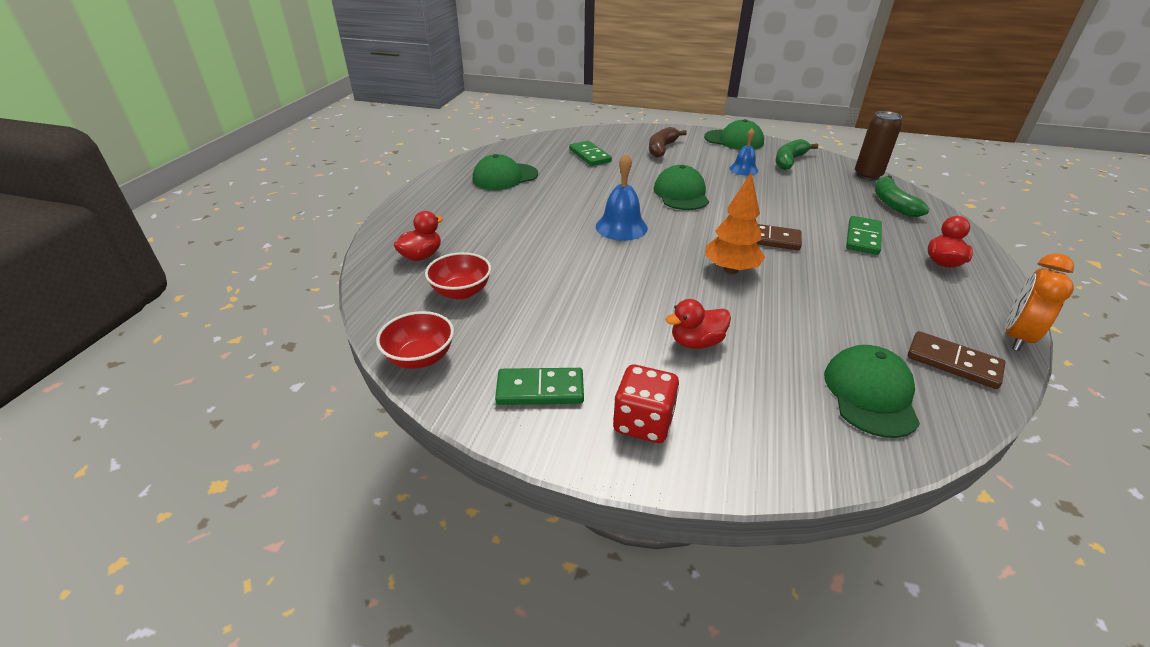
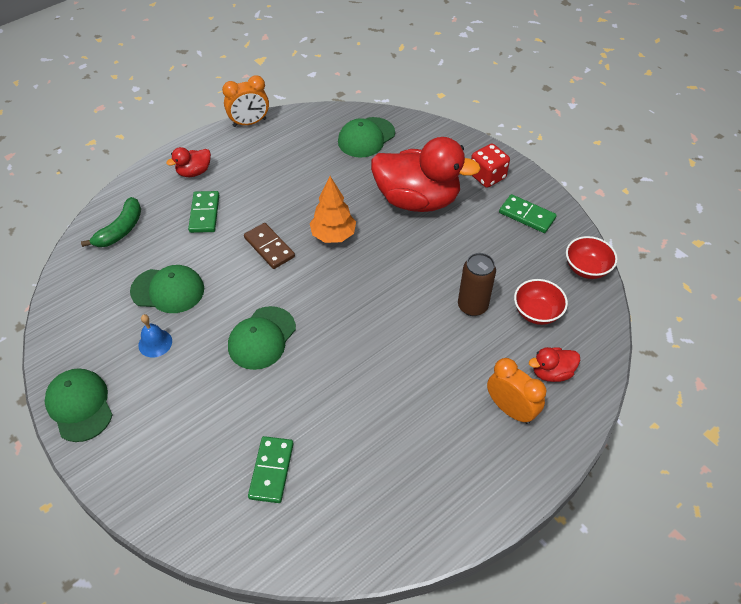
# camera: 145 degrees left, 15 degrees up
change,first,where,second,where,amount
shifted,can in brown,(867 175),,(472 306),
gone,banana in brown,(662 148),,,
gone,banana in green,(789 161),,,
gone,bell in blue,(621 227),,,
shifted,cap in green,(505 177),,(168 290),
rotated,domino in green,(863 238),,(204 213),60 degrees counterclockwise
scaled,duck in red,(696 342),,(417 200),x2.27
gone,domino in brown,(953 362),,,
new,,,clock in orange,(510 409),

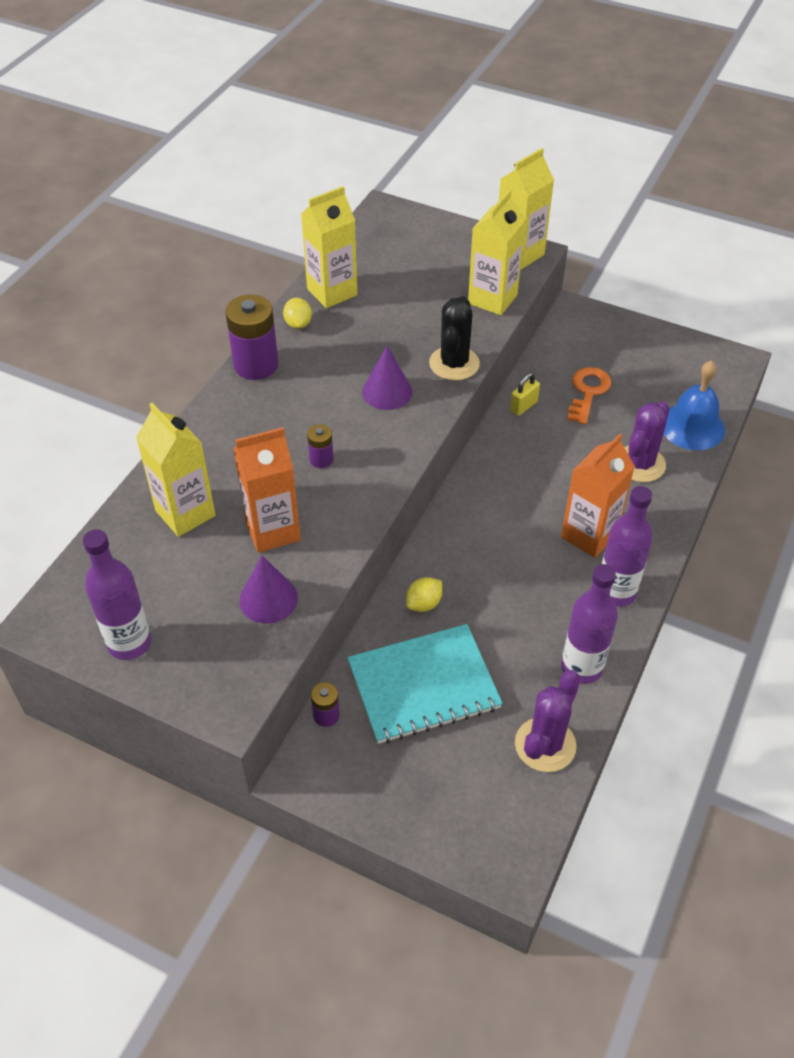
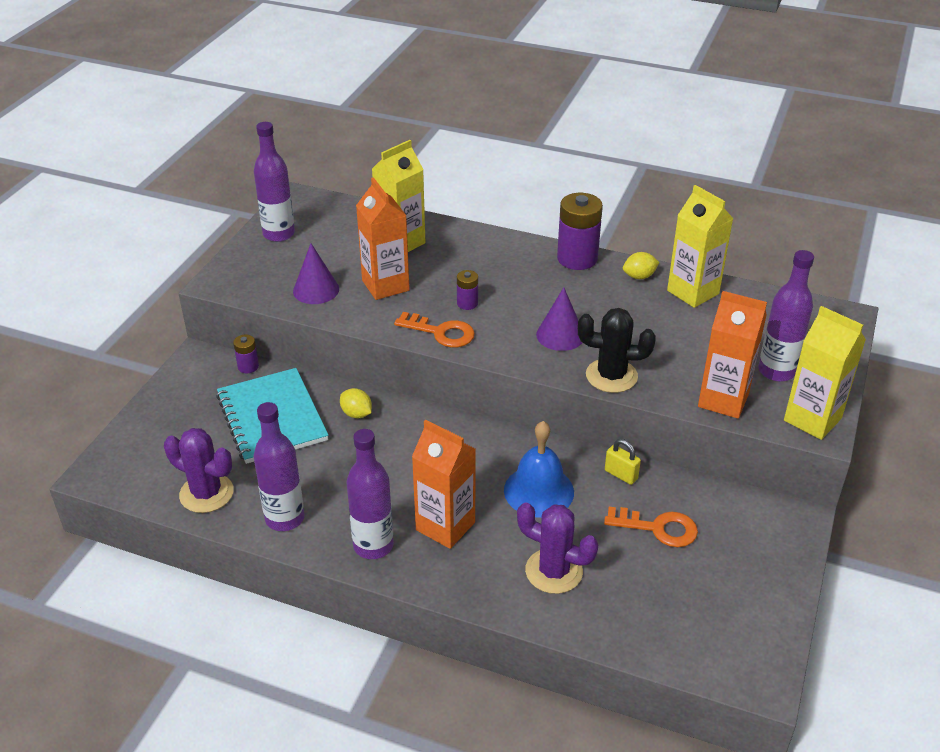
# camera: 85 degrees right, 10 degrees down
change,first,where,second,where,amount
repainted,carton in yellow,(492 299),carton in orange,(723 400),
shifted,bell in blue,(692 426),,(539 491),
new,,,bottle in purple,(776 371),
new,,,key in orange,(441 332),

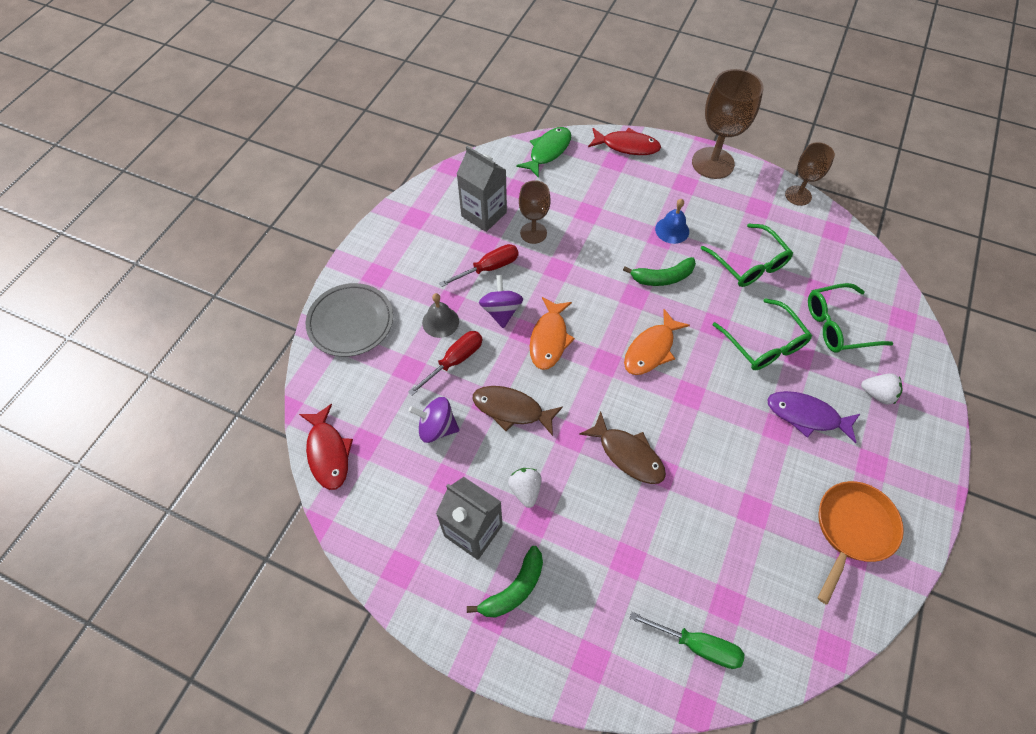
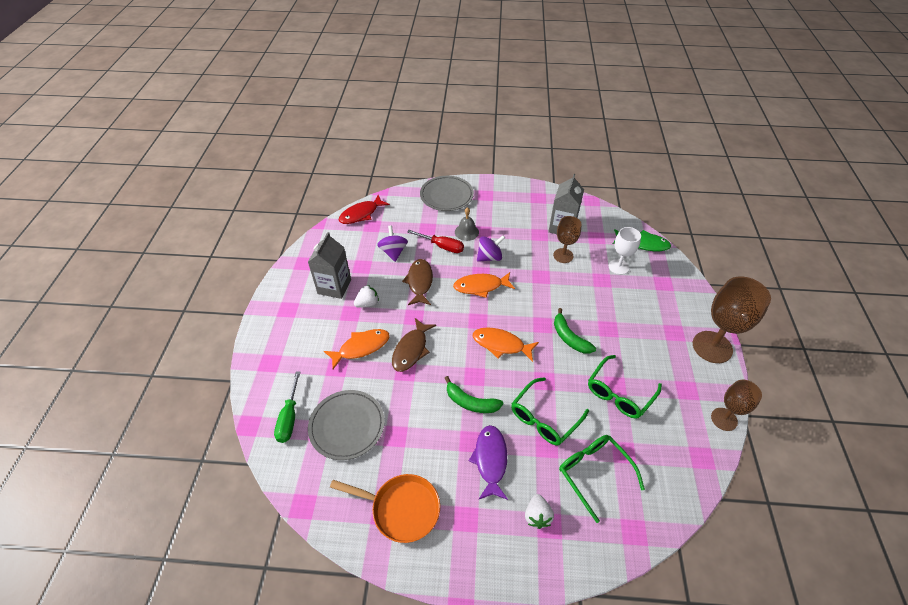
# camera: 70 degrees right, 10 degrees down
change,first,where,second,where,amount
gone,fish in red,(627 146),,,
gone,bell in blue,(672 230),,,
gone,screwdriver in red,(489 268),,,
shifted,banana in green,(514 589),,(470 402),
new,,,goblet in white,(618 267),
new,,,fish in orange,(361 347),
new,,,plate in grey,(347 426),

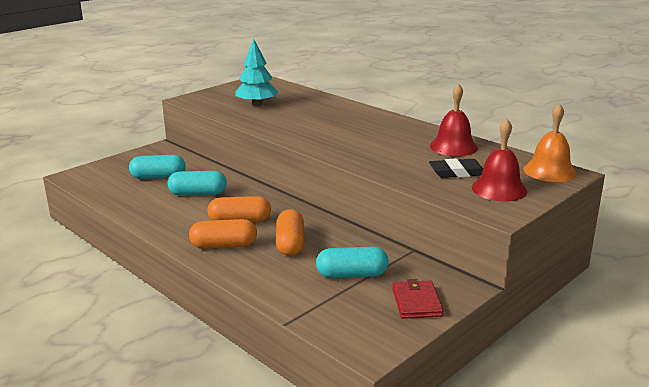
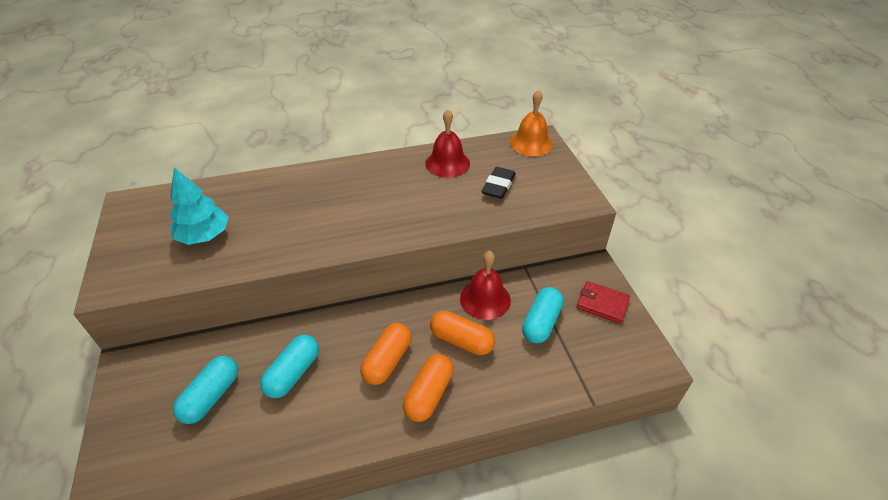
# camera: 60 degrees left, 20 degrees up
change,first,where,second,where,amount
shifted,bell in red,(499 189),,(485 299),

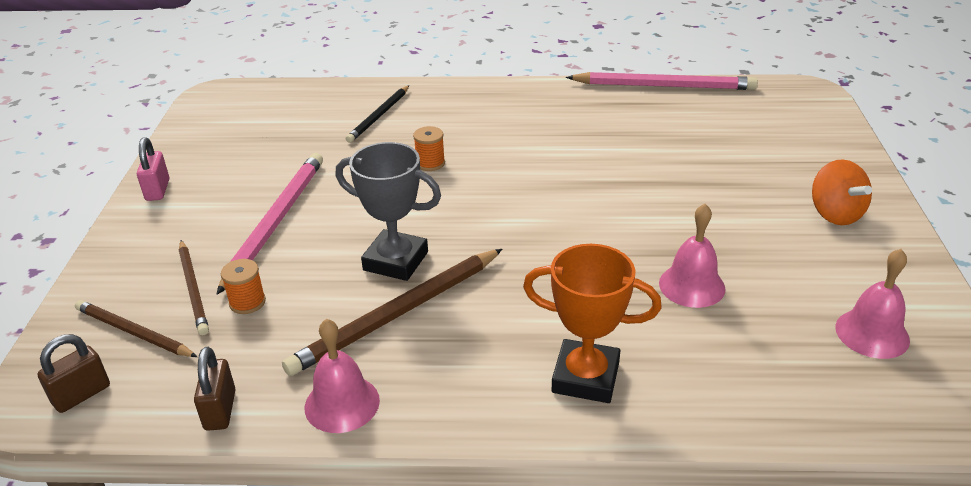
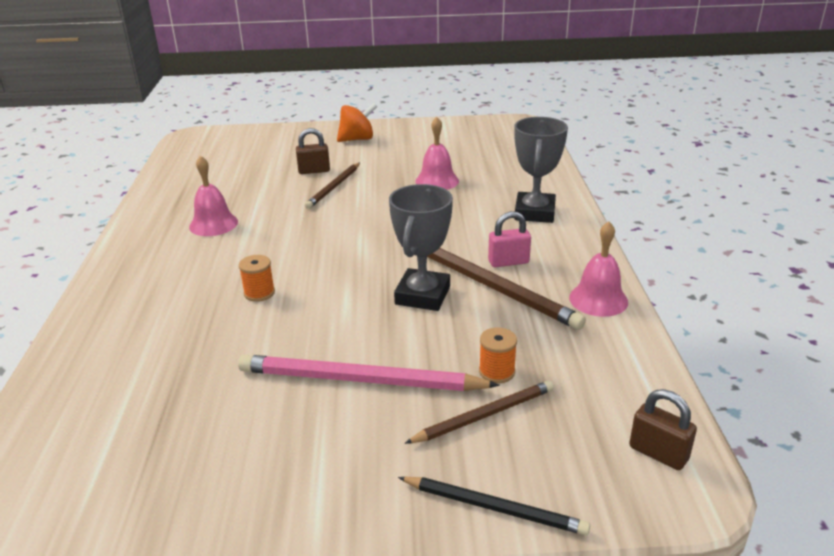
# camera: 95 degrees left, 5 degrees down
change,first,where,second,where,amount
gone,pencil in pink,(664 86),,,
shifted,pencil in black,(379 116),,(494 507),
shifted,padlock in pink,(157 190),,(508 262),
repainted,trophy in orange,(585 377),trophy in grey,(534 212),
shifted,bell in pink,(872 333),,(213 224),
shifted,pencil in brown,(133 332),,(334 187),
shifted,padlock in brown,(220 410),,(314 171),

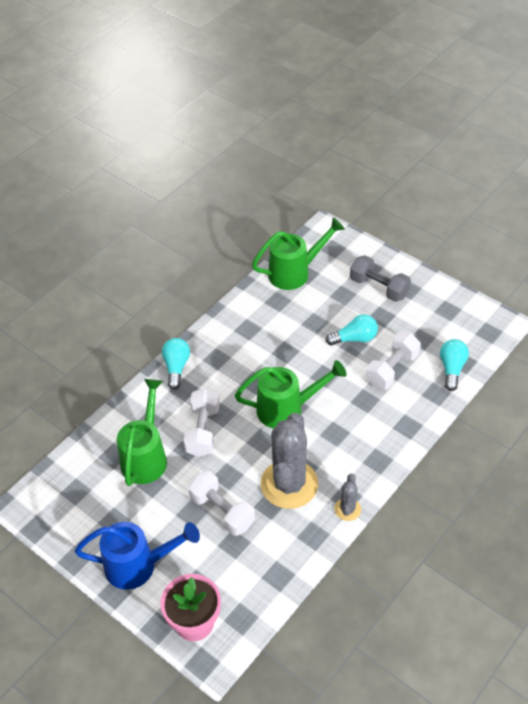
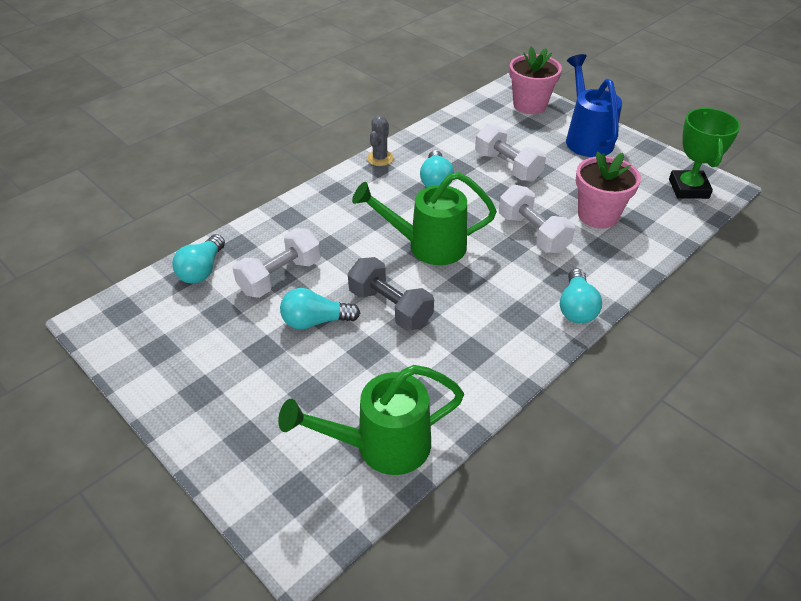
# camera: 175 degrees left, 5 degrees down
change,first,where,second,where,amount
shifted,dumbbell in grey,(379 287),,(390 307),
swapped,watering can in green,(146 457),flower pot in pink,(598 215),
rotated,dumbbell in white,(203 431),,(532 233),45 degrees counterclockwise
swapped,cactus in grey,(289 484),light bulb in turquoise,(436 180),
rotated,watering can in blue,(138 565),,(586 138),75 degrees clockwise
new,,,trophy in green,(688 189),

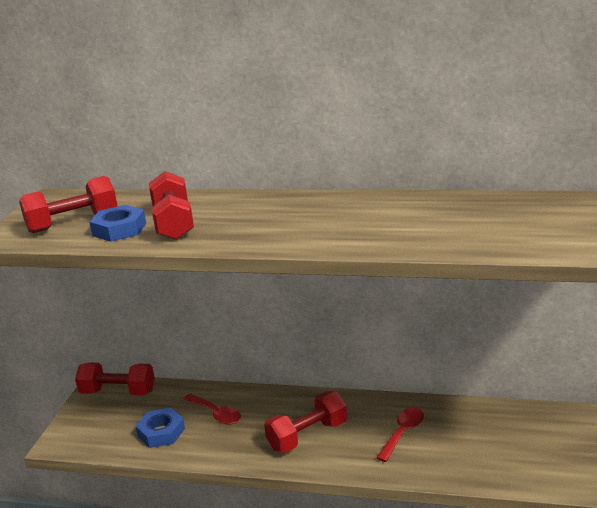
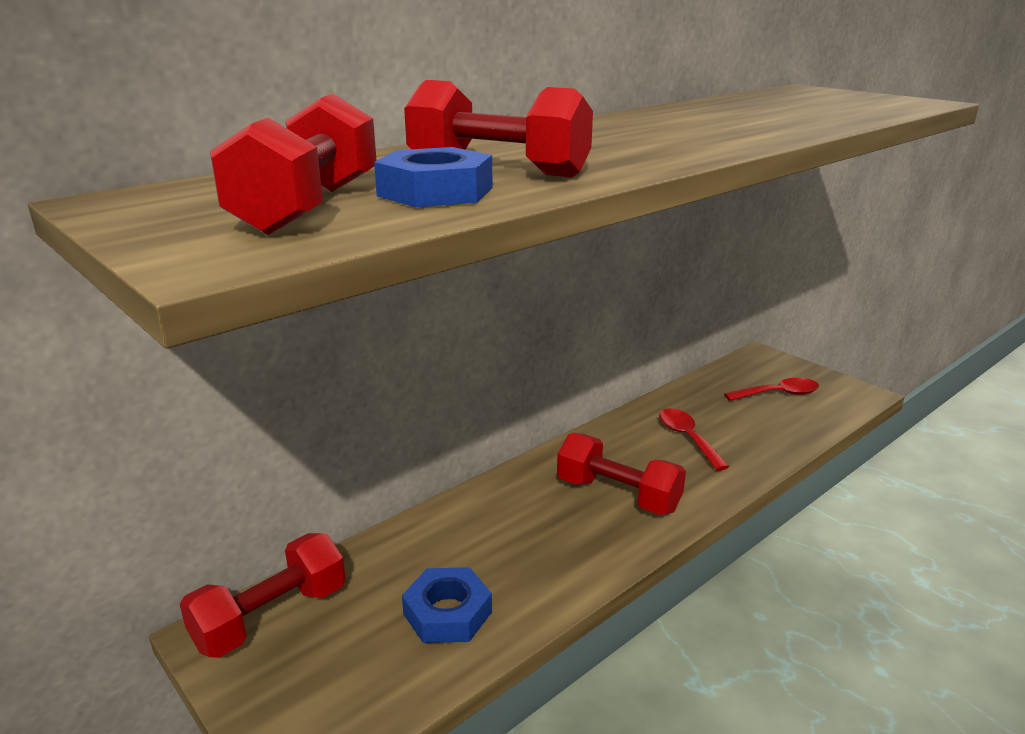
# camera: 55 degrees left, 0 degrees up
change,first,where,second,where,amount
rotated,dumbbell in red,(307 435),,(618 495),60 degrees counterclockwise
shifted,spoon in red,(216 414),,(778 394),

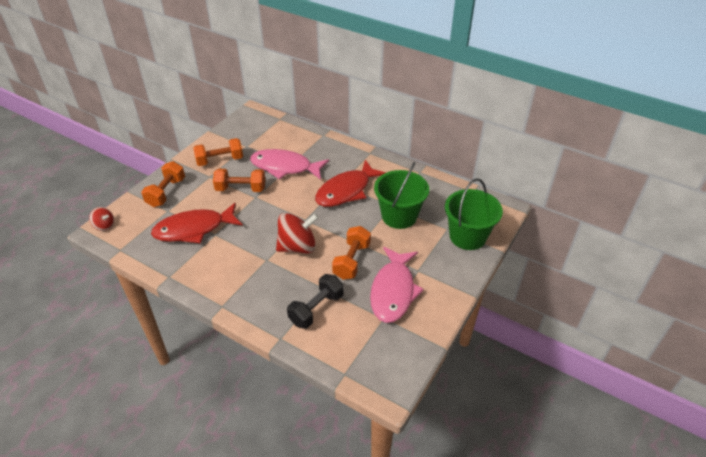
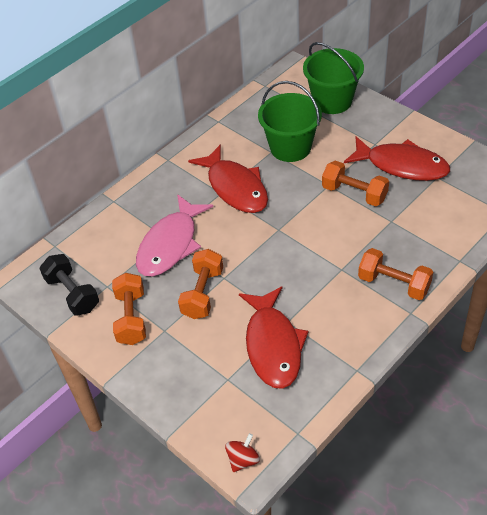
# camera: 75 degrees left, 5 degrees up
change,first,where,second,where,amount
shifted,dumbbell in orange,(166 192),,(394 284),
gone,spinning top in red,(298 246),,,
repainted,fish in pink,(393 291),fish in red,(402 165),
shifted,dumbbell in black,(316 309),,(72 294),

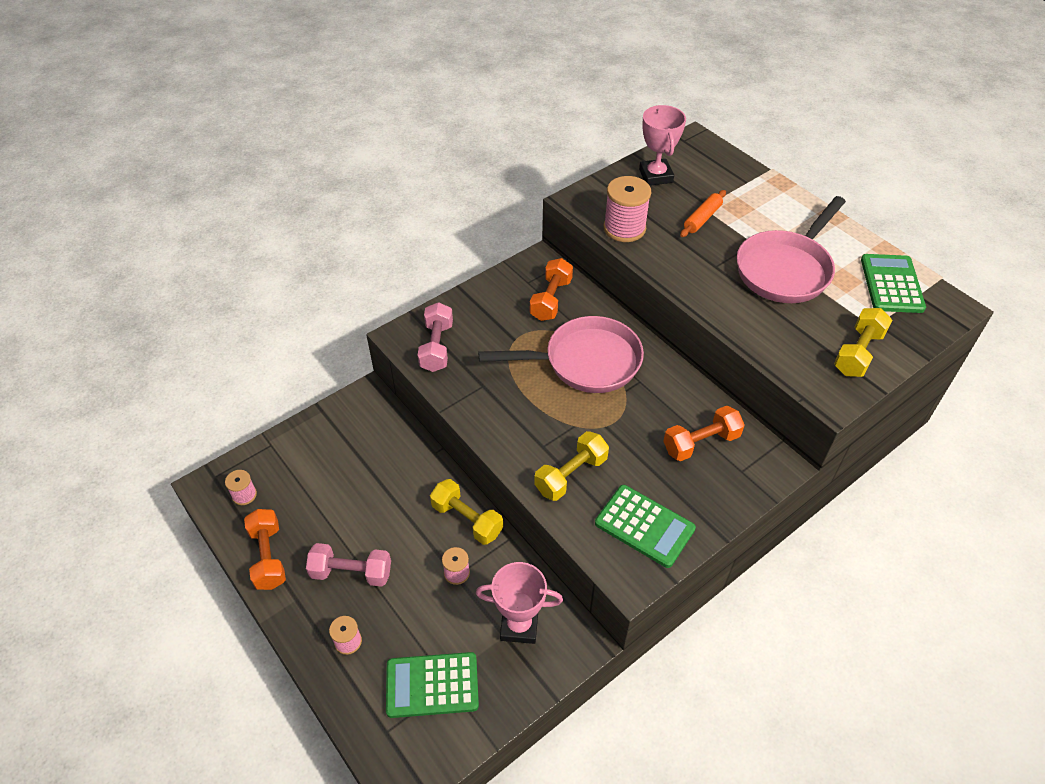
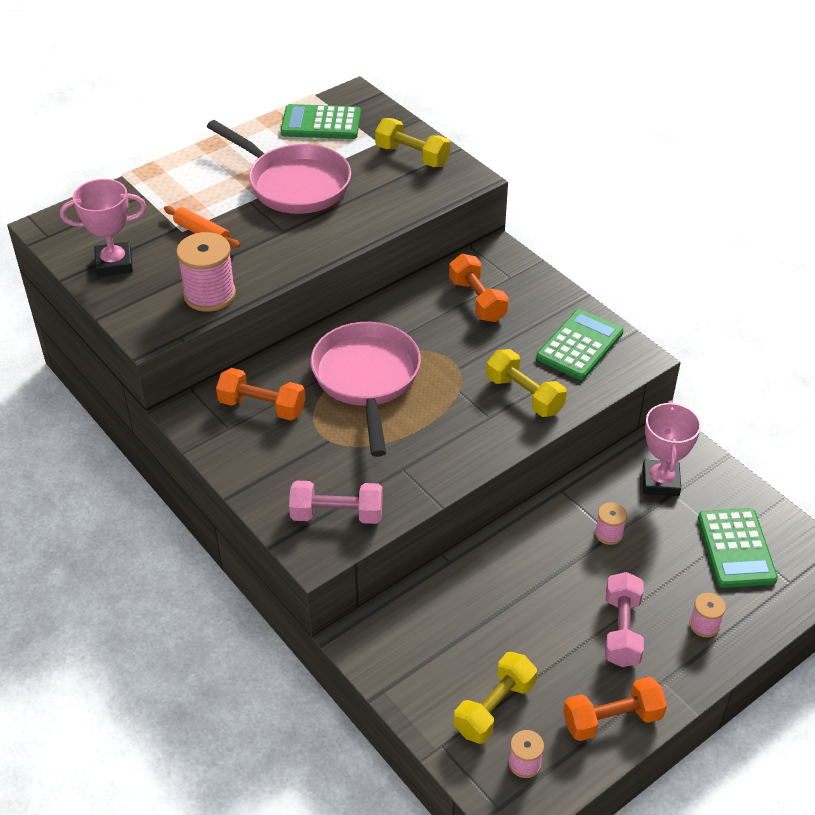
# camera: 90 degrees left, 5 degrees down
change,first,where,second,where,amount
shifted,dumbbell in yellow,(467 519),,(494 708),

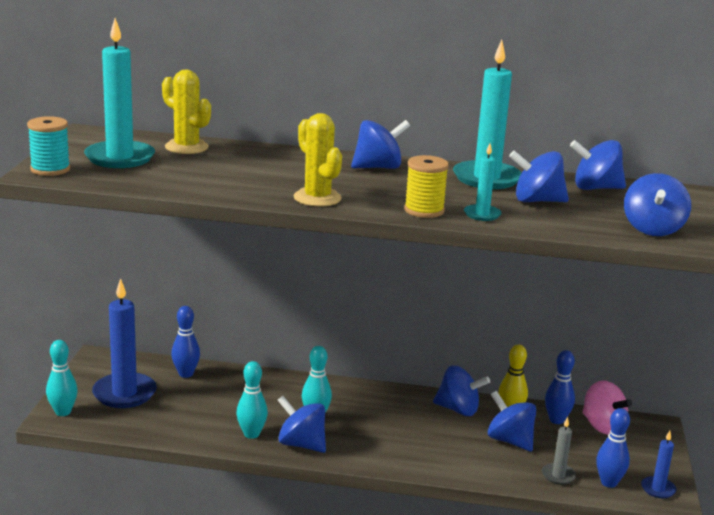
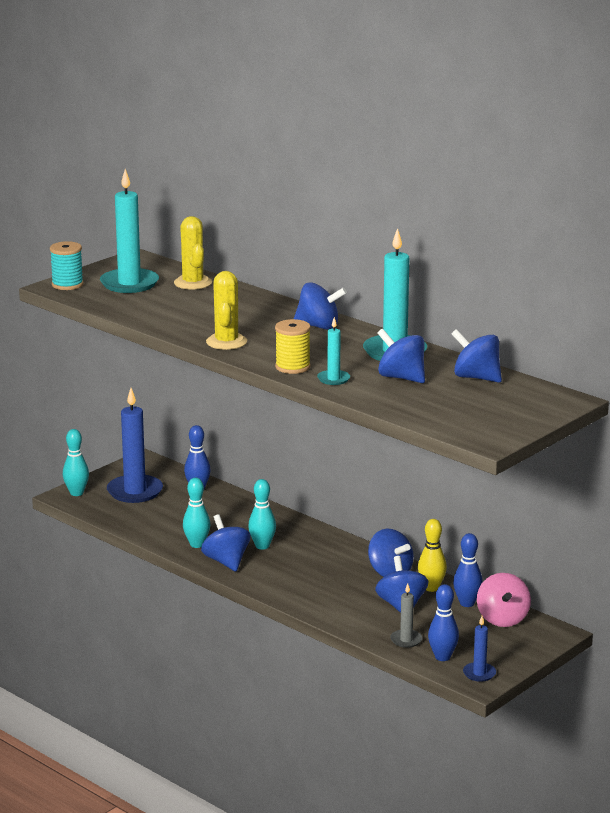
# camera: 35 degrees right, 0 degrees up
change,first,where,second,where,amount
gone,spinning top in blue,(652 229),,,

